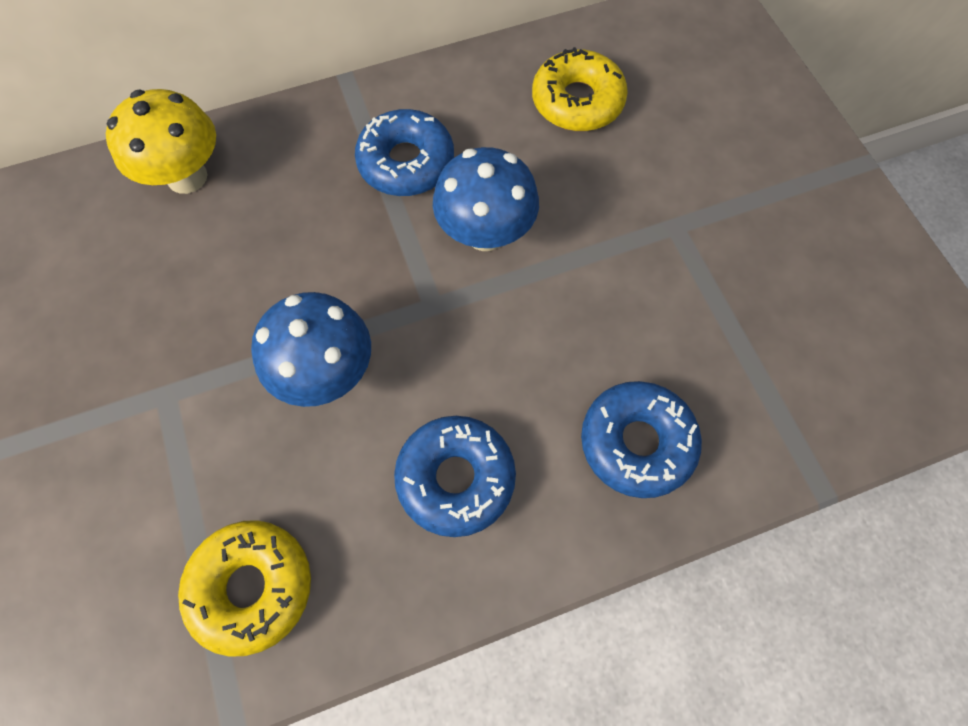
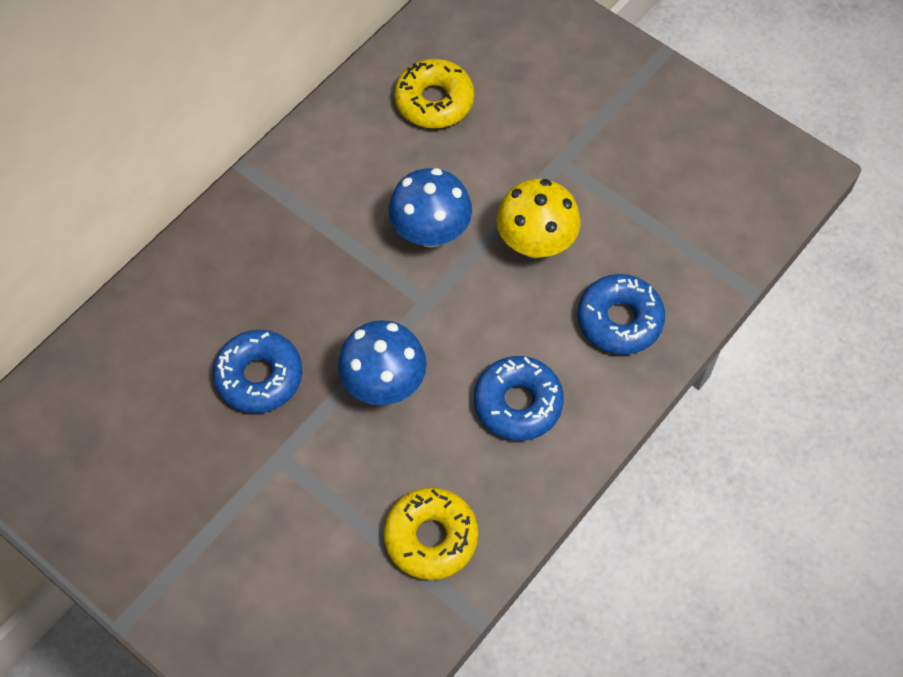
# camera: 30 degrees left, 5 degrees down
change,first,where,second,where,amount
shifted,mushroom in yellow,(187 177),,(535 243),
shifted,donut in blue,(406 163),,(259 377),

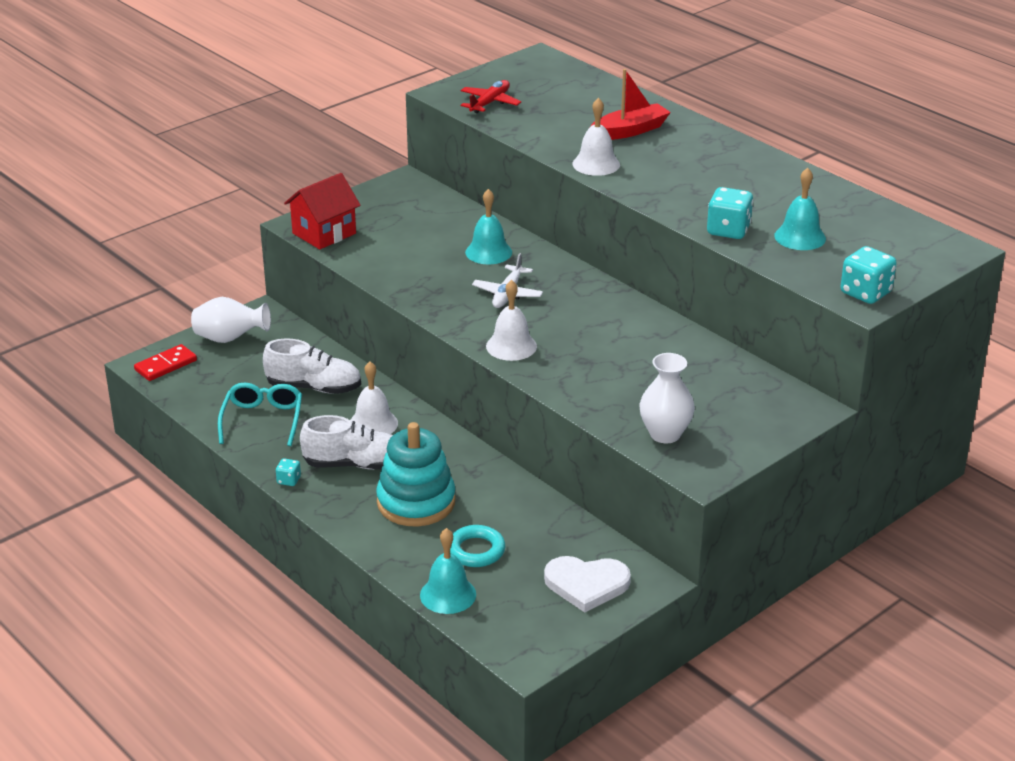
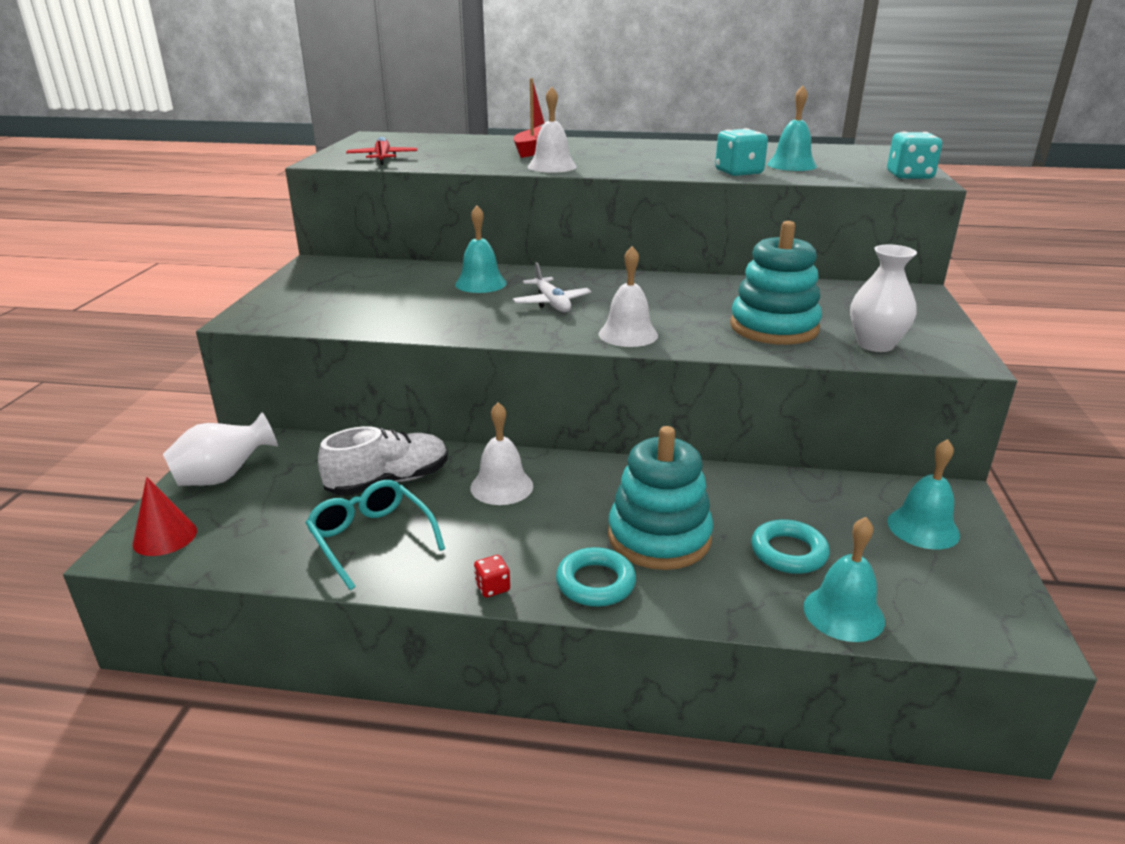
# camera: 40 degrees left, 5 degrees down
change,first,where,second,where,amount
gone,house in red,(324 233),,,
swapped,domino in red,(166 365),cone in red,(165 537),
gone,shoe in white,(355 464),,,
repainted,dice in turquoise,(289 480),dice in red,(492 587),
swapped,heart in white,(586 584),bell in turquoise,(923 528),
new,,,stacking toy in turquoise,(774 327),
new,,,ring in turquoise,(595 583),

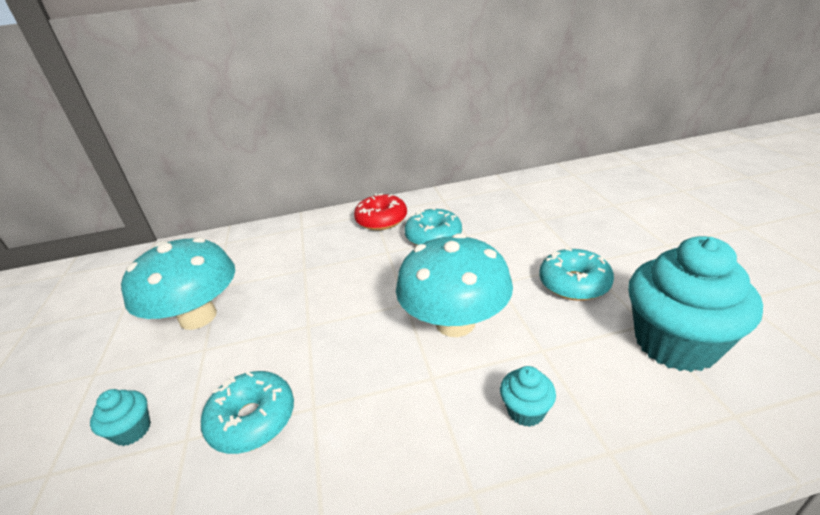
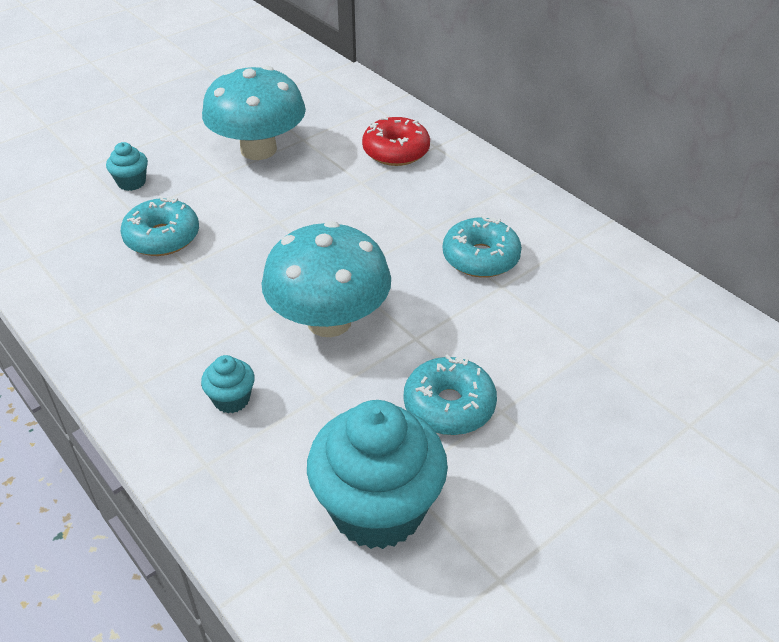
# camera: 60 degrees right, 10 degrees up
change,first,where,second,where,amount
shifted,donut in red,(381 220),,(396 151),

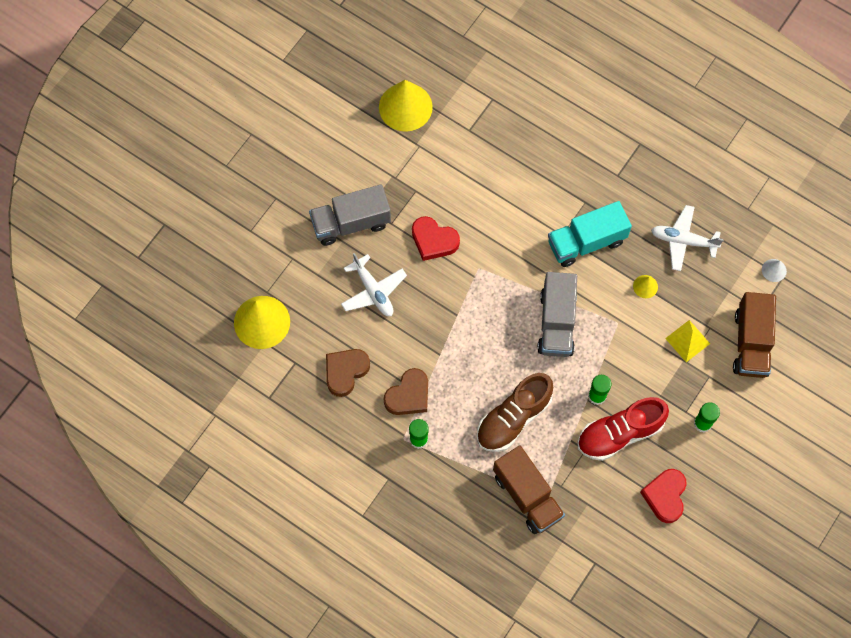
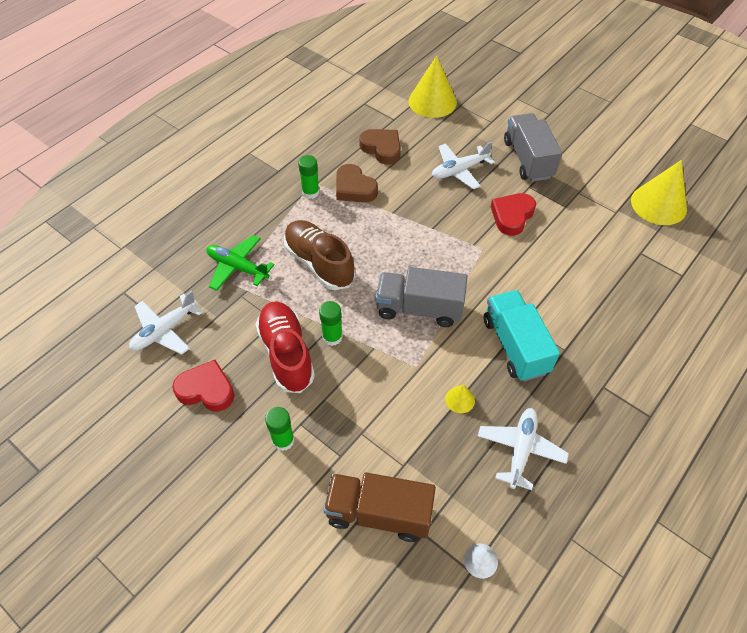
# camera: 95 degrees right, 15 degrees down
change,first,where,second,where,amount
gone,pyramid in yellow,(687 341),,,
swapped,truck in brown,(527 496),plane in green,(238 267),
new,,,plane in white,(165 330),

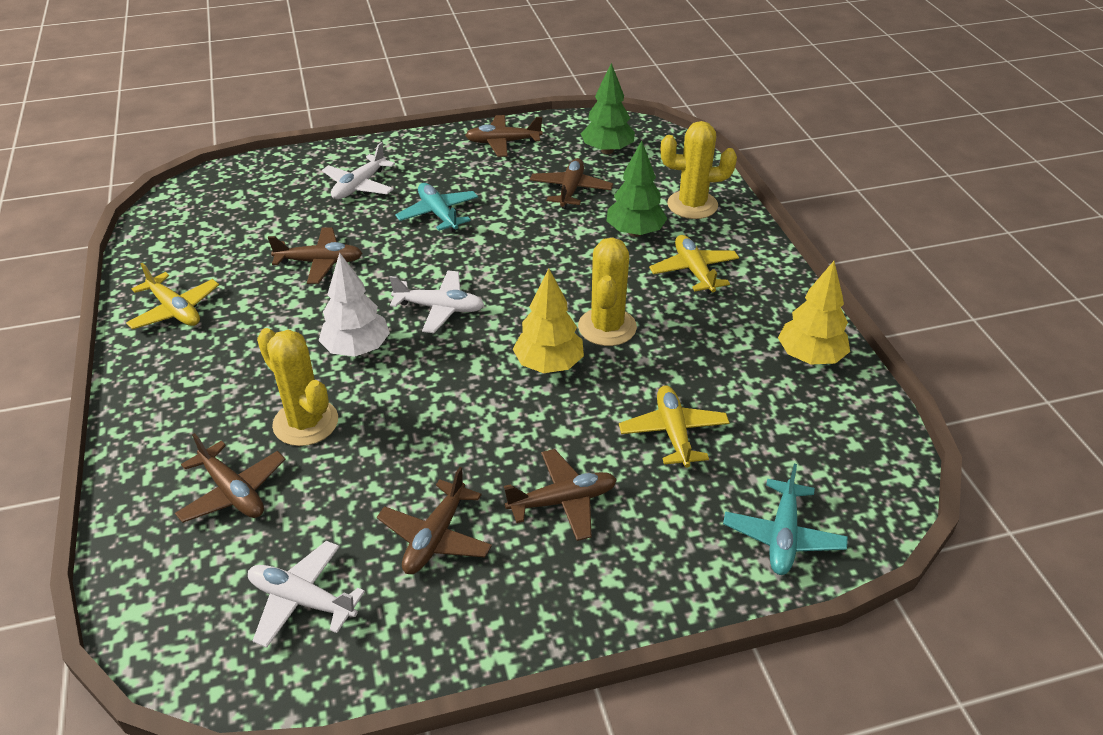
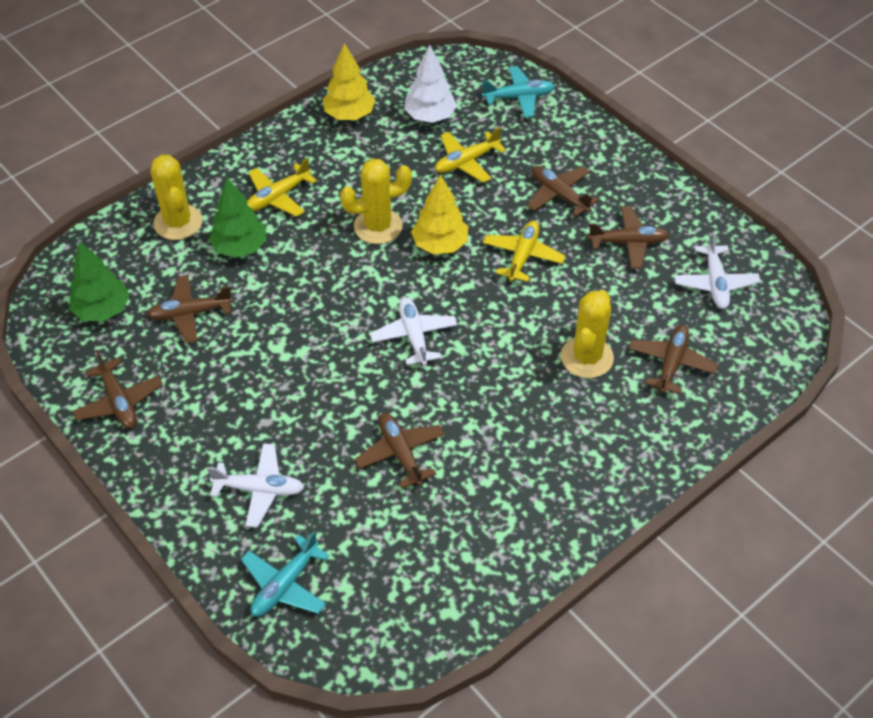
# camera: 115 degrees left, 10 degrees up
change,first,where,second,where,amount
shifted,plane in turquoise,(438 214),,(285 584),
shifted,tree in white,(357 349),,(430 116),
shifted,plane in yellow,(175 310),,(522 256),

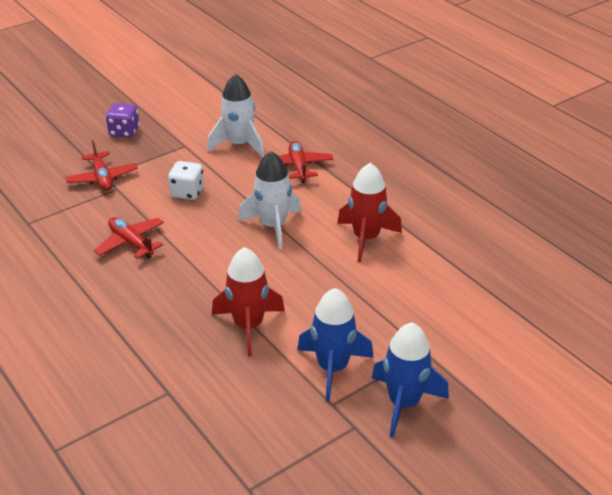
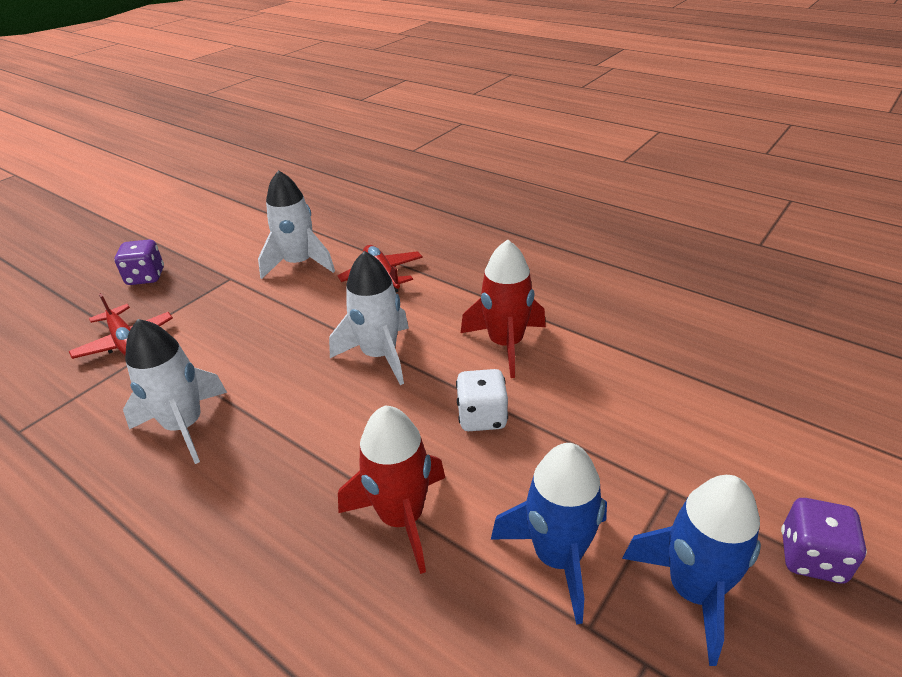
# camera: 15 degrees left, 0 degrees up
change,first,where,second,where,amount
shifted,dice in white,(187 192),,(482 417),
swapped,plane in red,(131 243),rocket in white,(185 426),
new,,,dice in purple,(811 557),

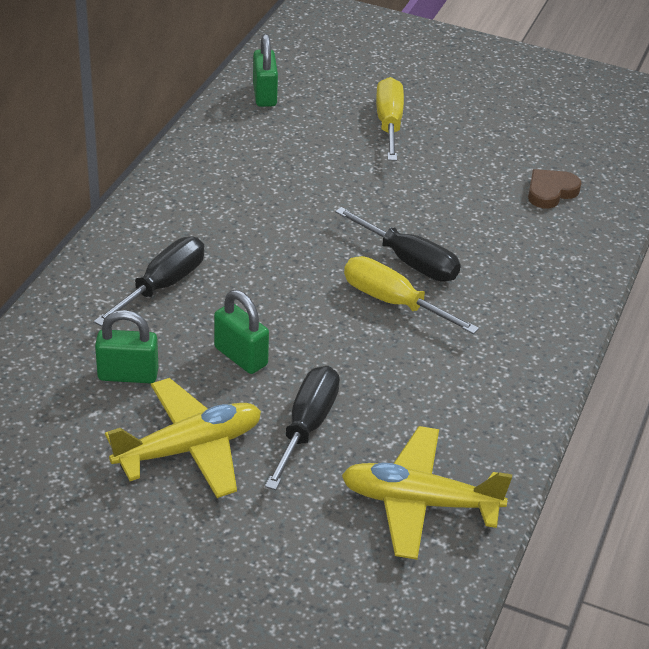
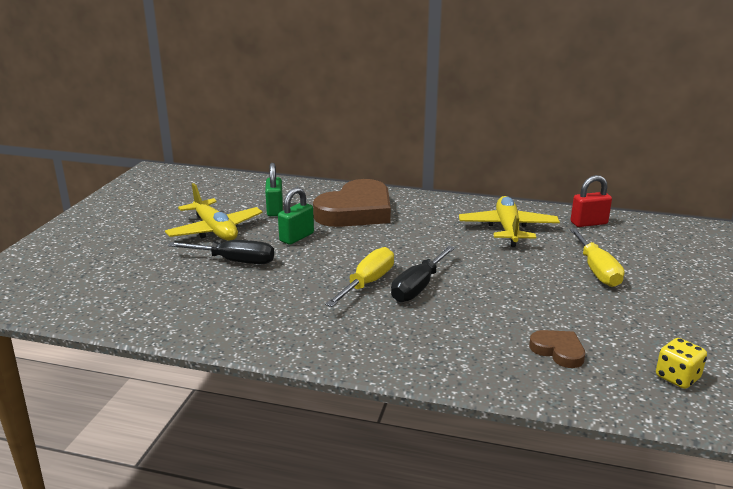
# camera: 85 degrees right, 15 degrees down
change,first,where,second,where,amount
repainted,padlock in green,(264 95),padlock in red,(588 223),
rotated,screwdriver in yellow,(389 123),,(597 270),90 degrees clockwise
swapped,screwdriver in black,(162 286),heart in brown,(356 211),
shifted,plane in yellow,(419 502),,(508 229),
new,,,dice in yellow,(677 378),

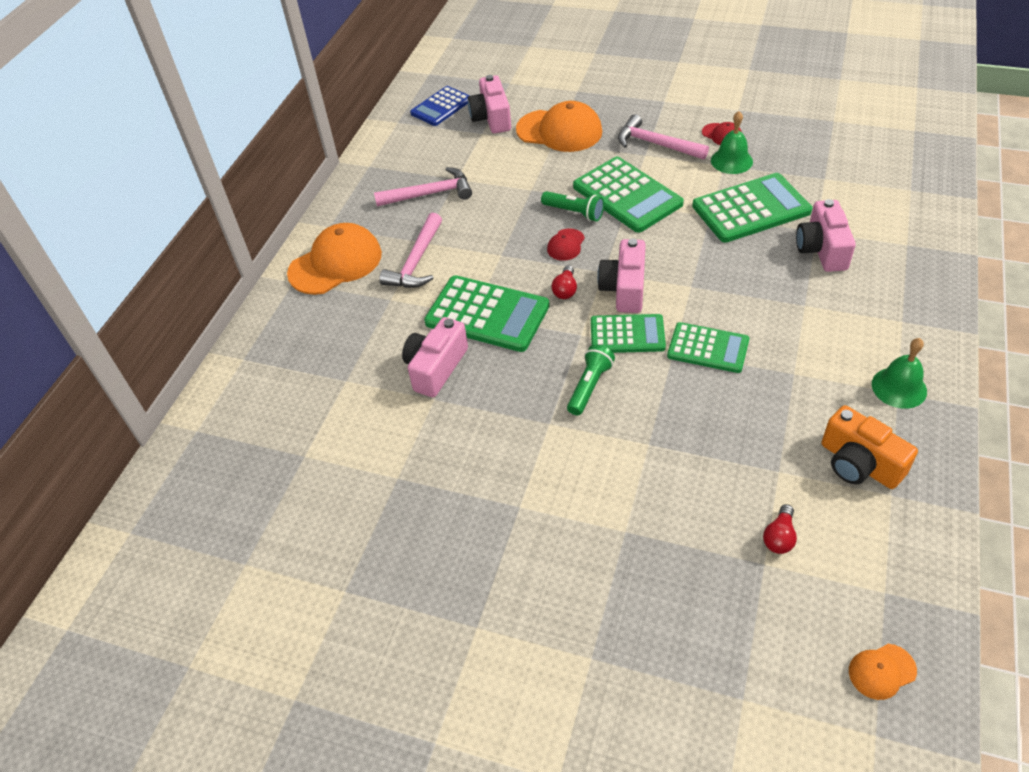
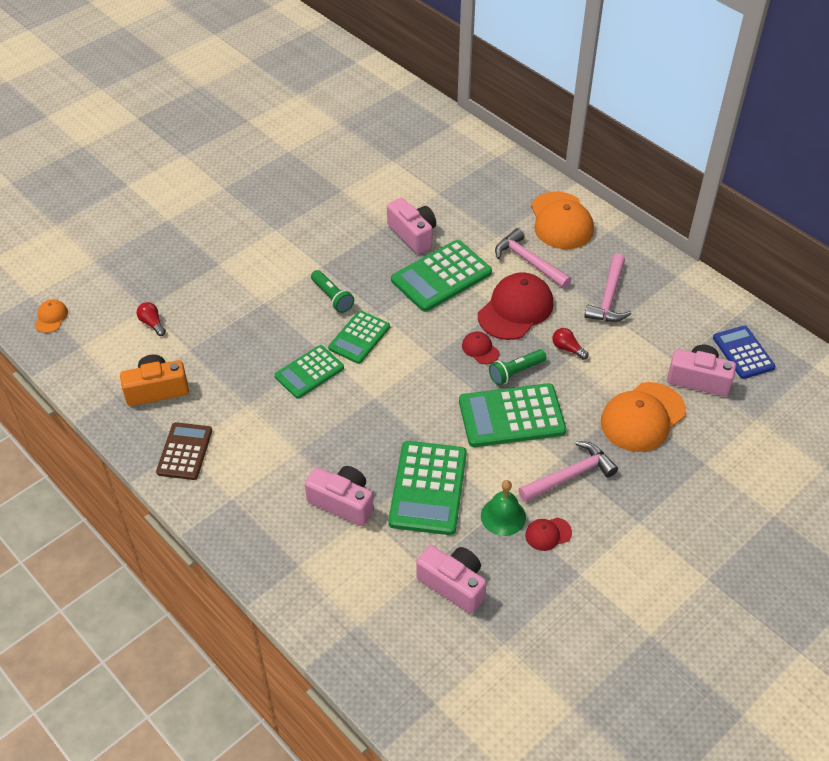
# camera: 115 degrees right, 0 degrees up
change,first,where,second,where,amount
shifted,camera in pink,(624 289),,(453 584),
shifted,light bulb in red,(565 290),,(567 349),
swapped,bell in green,(899 387),calculator in brown,(184 451),
new,,,cap in red,(515 309),

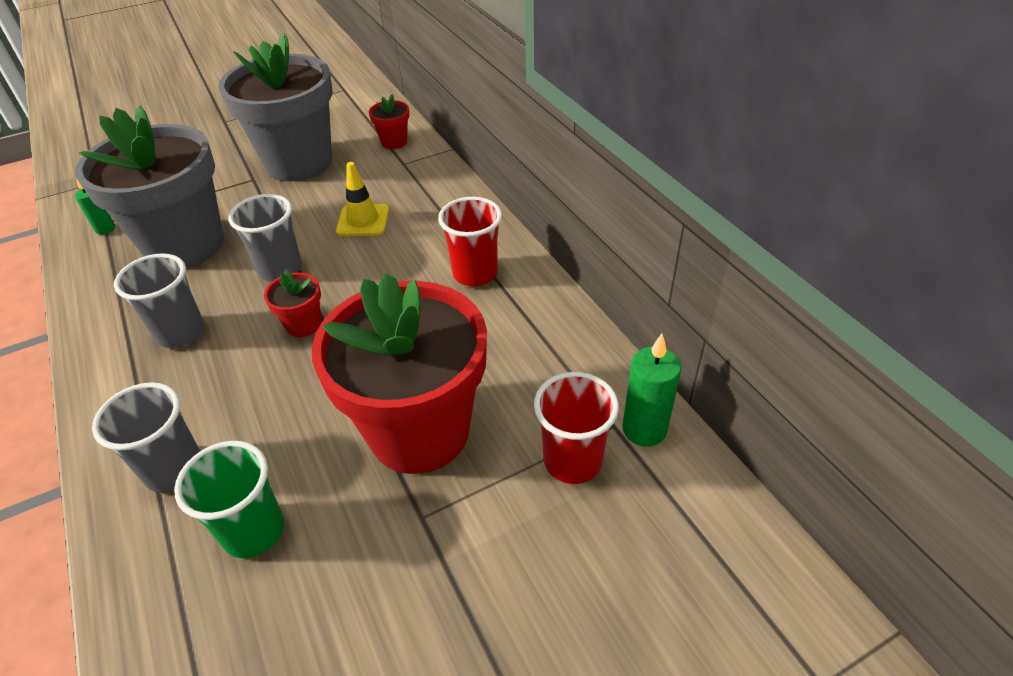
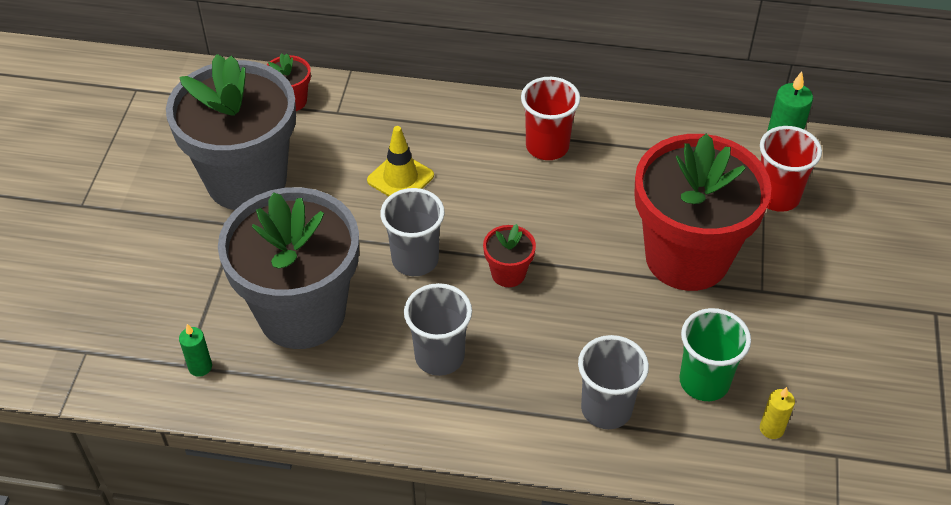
# camera: 55 degrees left, 5 degrees up
change,first,where,second,where,amount
new,,,candle in yellow,(771 429),

